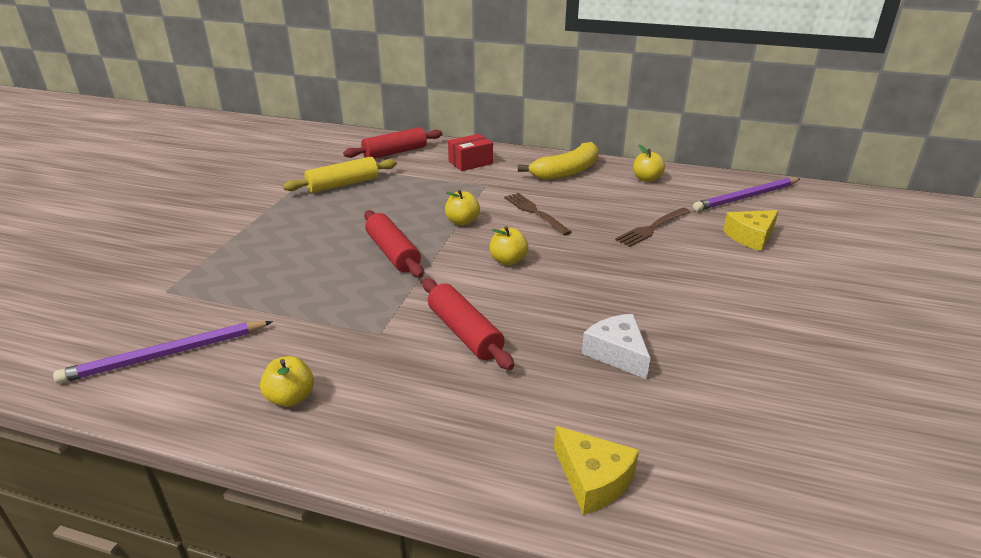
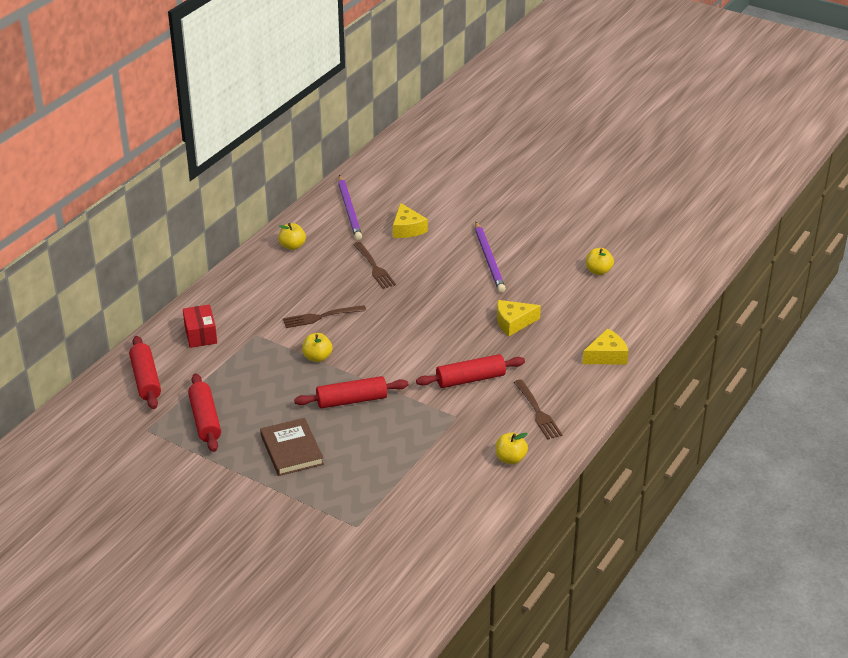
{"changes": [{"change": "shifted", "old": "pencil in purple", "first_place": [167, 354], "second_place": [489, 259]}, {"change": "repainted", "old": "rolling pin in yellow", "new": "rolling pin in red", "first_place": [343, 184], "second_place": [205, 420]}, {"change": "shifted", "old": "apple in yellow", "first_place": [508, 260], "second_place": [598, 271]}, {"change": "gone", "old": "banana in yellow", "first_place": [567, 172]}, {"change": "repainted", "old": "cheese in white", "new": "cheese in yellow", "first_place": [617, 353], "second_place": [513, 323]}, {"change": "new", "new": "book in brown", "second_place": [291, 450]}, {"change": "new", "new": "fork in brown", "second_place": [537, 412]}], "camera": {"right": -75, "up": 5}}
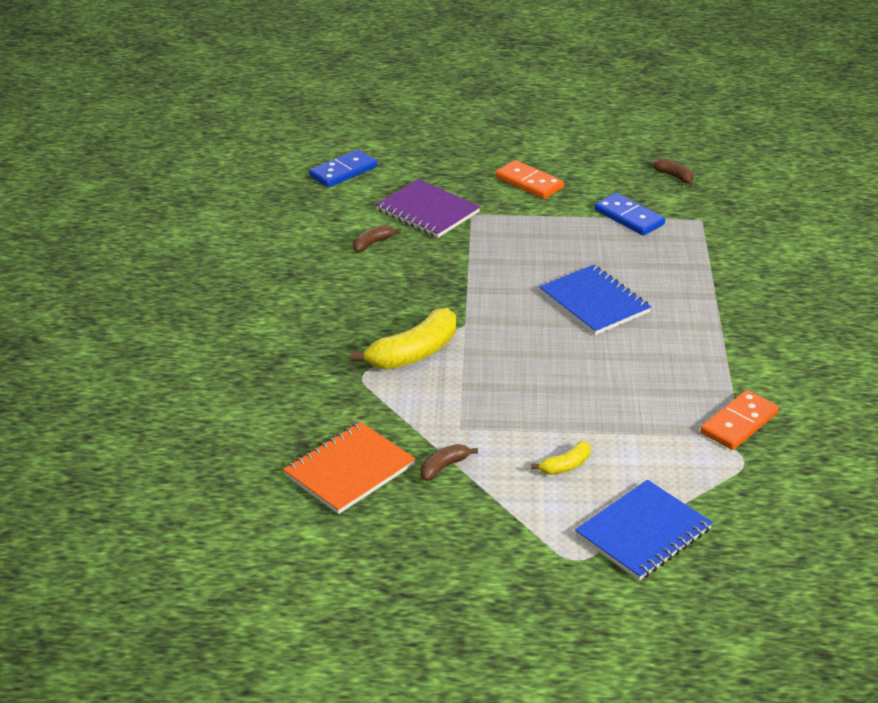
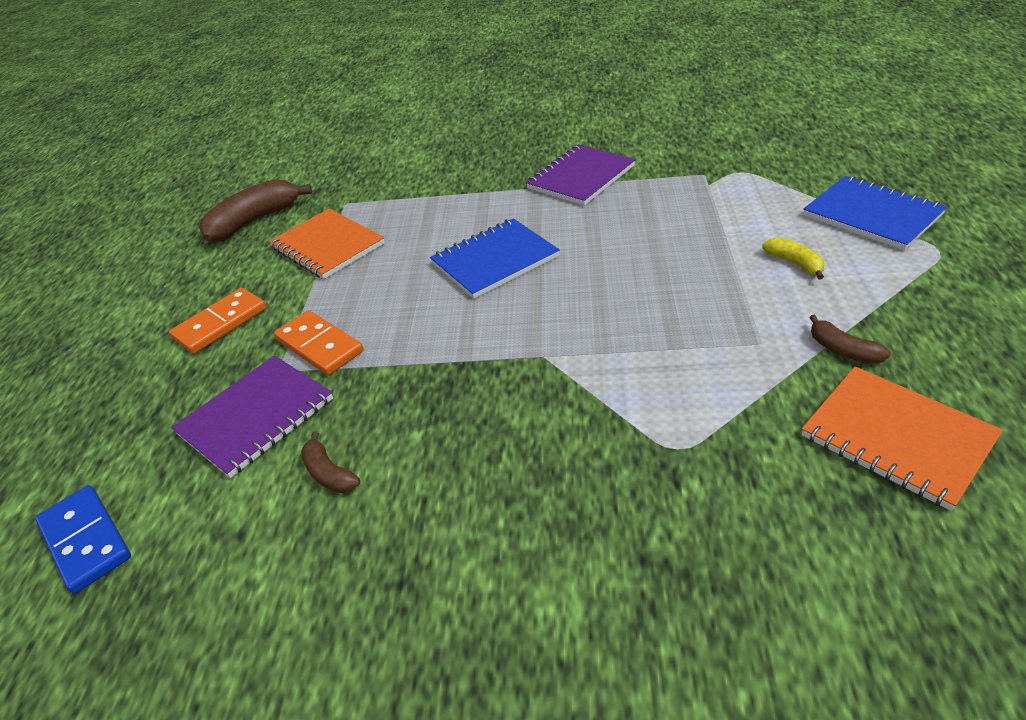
{"changes": [{"change": "gone", "old": "banana in yellow", "first_place": [413, 353]}, {"change": "swapped", "old": "domino in blue", "new": "notebook in orange", "first_place": [629, 217], "second_place": [327, 246]}, {"change": "scaled", "old": "banana in brown", "first_place": [674, 176], "second_place": [255, 221], "factor": 1.98}, {"change": "shifted", "old": "domino in orange", "first_place": [738, 423], "second_place": [319, 346]}, {"change": "new", "new": "notebook in purple", "second_place": [581, 177]}], "camera": {"right": -85, "up": 5}}
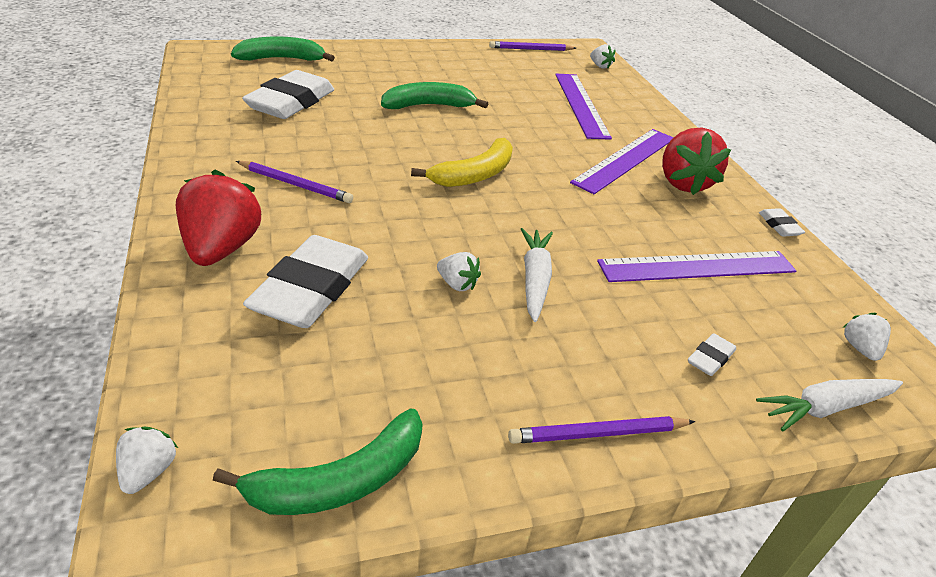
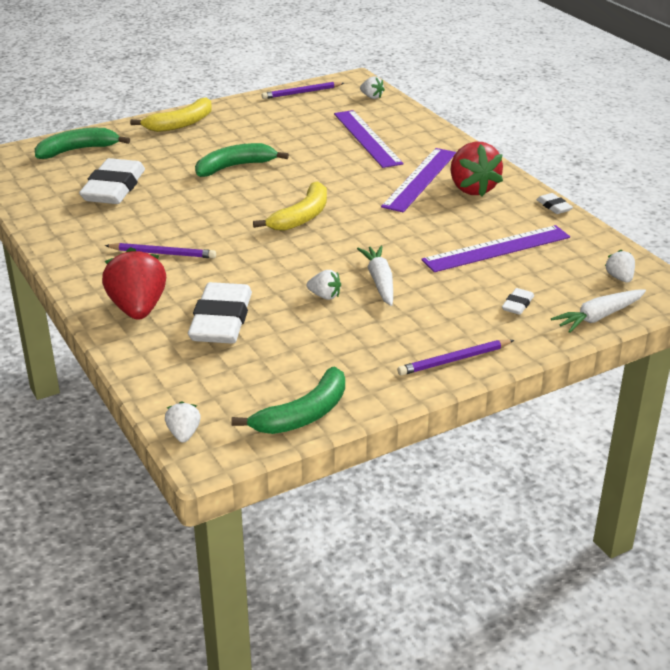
{"changes": [{"change": "new", "new": "banana in yellow", "second_place": [181, 124]}], "camera": {"right": -10, "up": -5}}
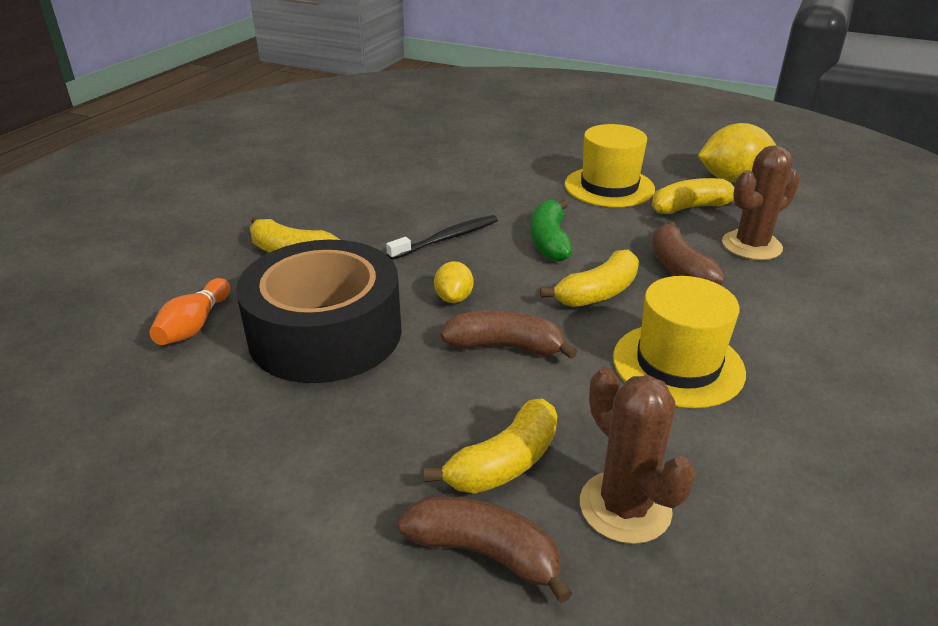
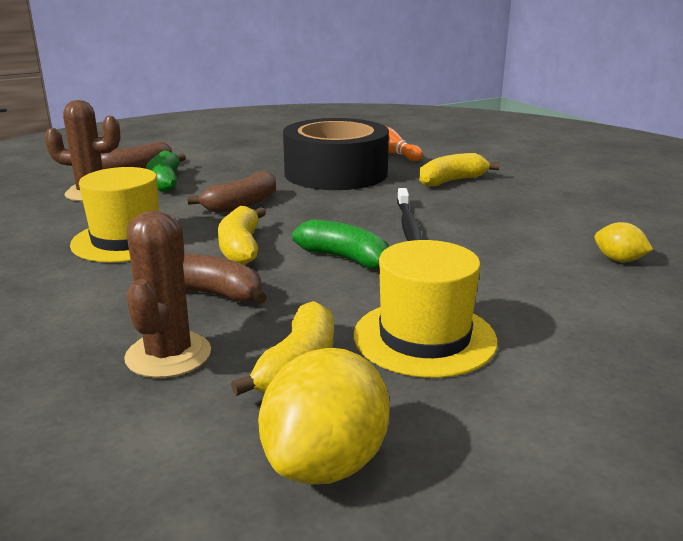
{"changes": [{"change": "repainted", "old": "banana in yellow", "new": "banana in green", "first_place": [504, 462], "second_place": [165, 182]}, {"change": "shifted", "old": "lemon in yellow", "first_place": [454, 298], "second_place": [619, 260]}], "camera": {"right": 125, "up": -10}}
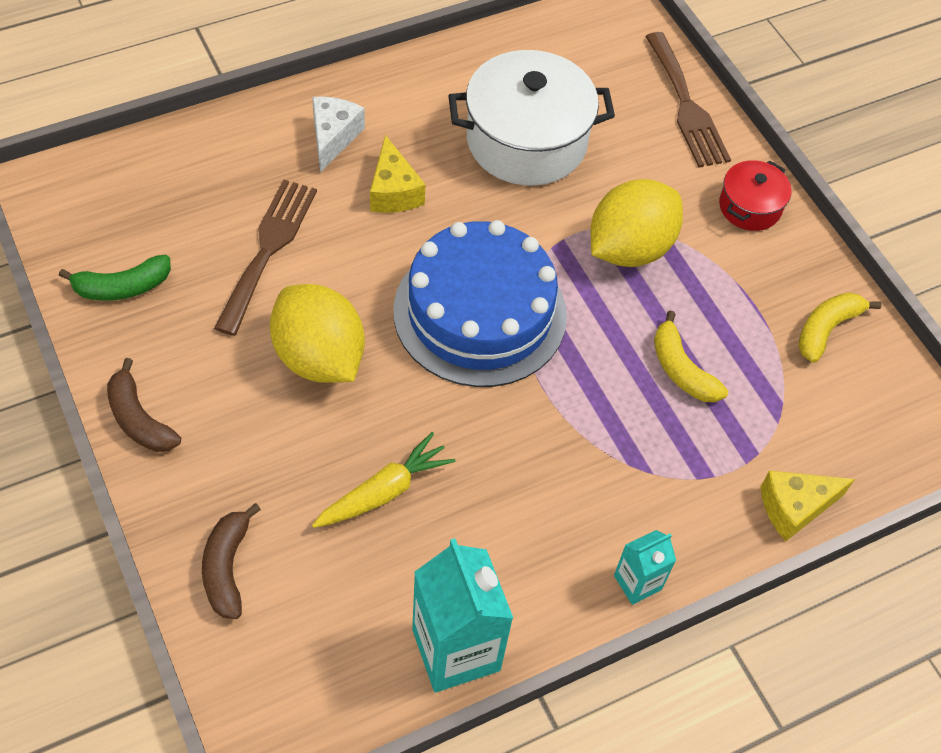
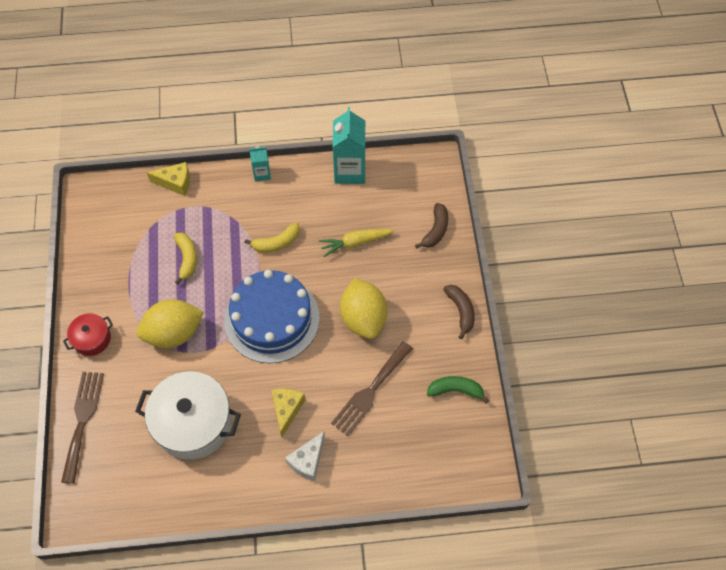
{"changes": [{"change": "shifted", "old": "banana in yellow", "first_place": [826, 329], "second_place": [277, 243]}], "camera": {"right": -155, "up": 5}}
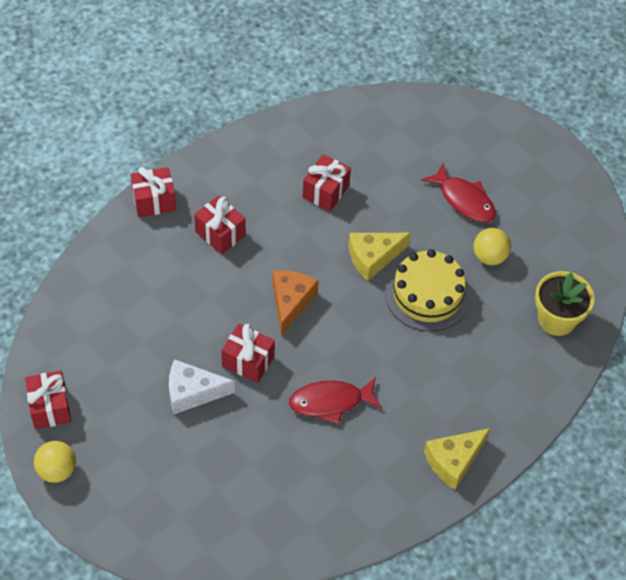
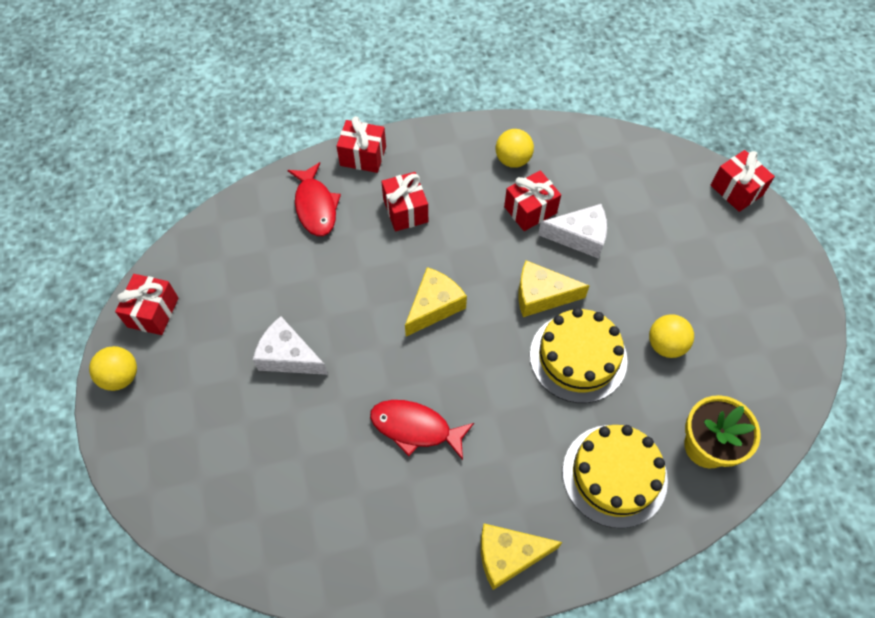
{"changes": [{"change": "shifted", "old": "gift in red", "first_place": [248, 361], "second_place": [736, 190]}, {"change": "repainted", "old": "cheese in orange", "new": "cheese in yellow", "first_place": [291, 302], "second_place": [434, 306]}, {"change": "shifted", "old": "fish in red", "first_place": [464, 200], "second_place": [315, 206]}, {"change": "new", "new": "ball in yellow", "second_place": [513, 160]}, {"change": "new", "new": "cheese in white", "second_place": [579, 237]}, {"change": "new", "new": "cake in yellow", "second_place": [614, 475]}], "camera": {"right": 30, "up": 5}}
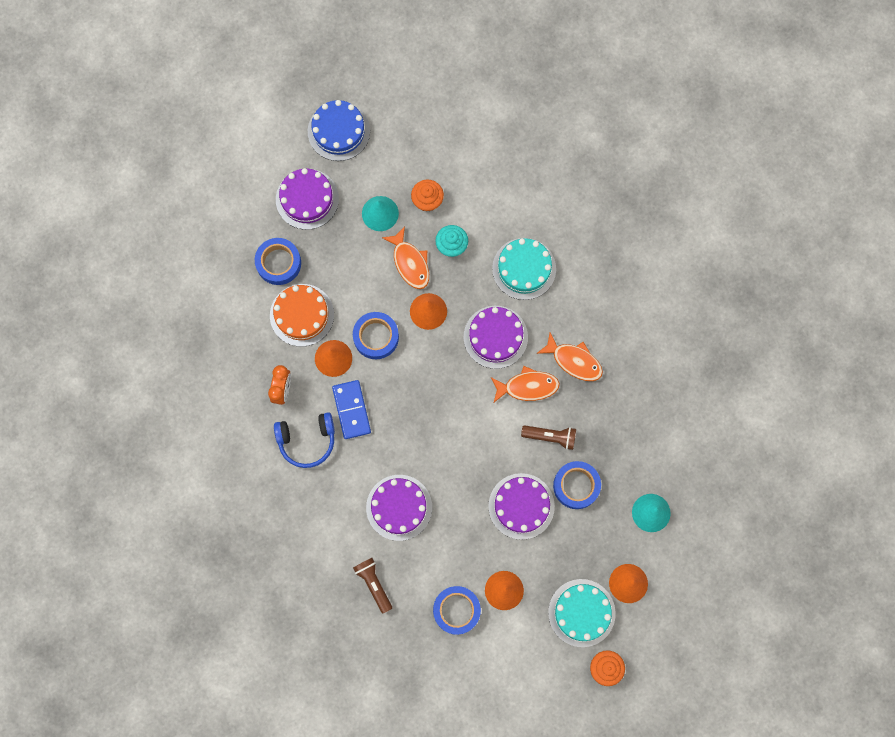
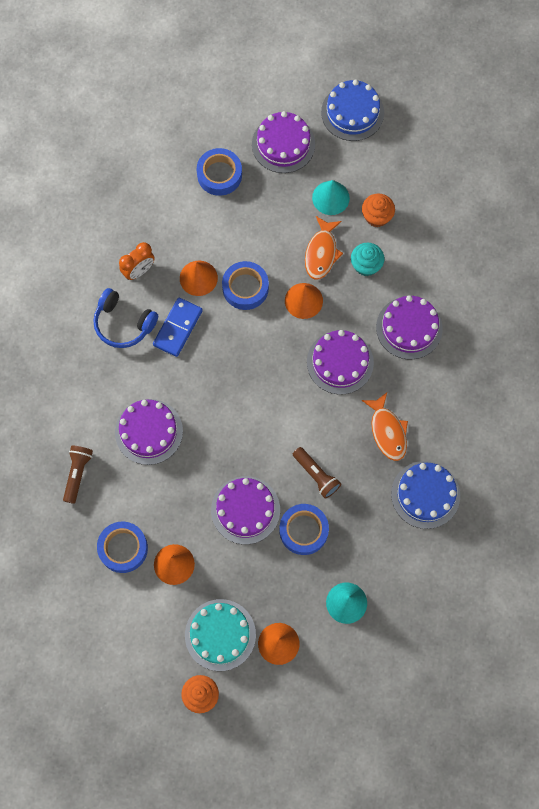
{"changes": [{"change": "gone", "old": "cake in orange", "first_place": [302, 315]}, {"change": "gone", "old": "fish in orange", "first_place": [527, 386]}, {"change": "repainted", "old": "cake in turquoise", "new": "cake in purple", "first_place": [524, 268], "second_place": [409, 328]}, {"change": "new", "new": "cake in blue", "second_place": [425, 494]}], "camera": {"right": 40, "up": -5}}
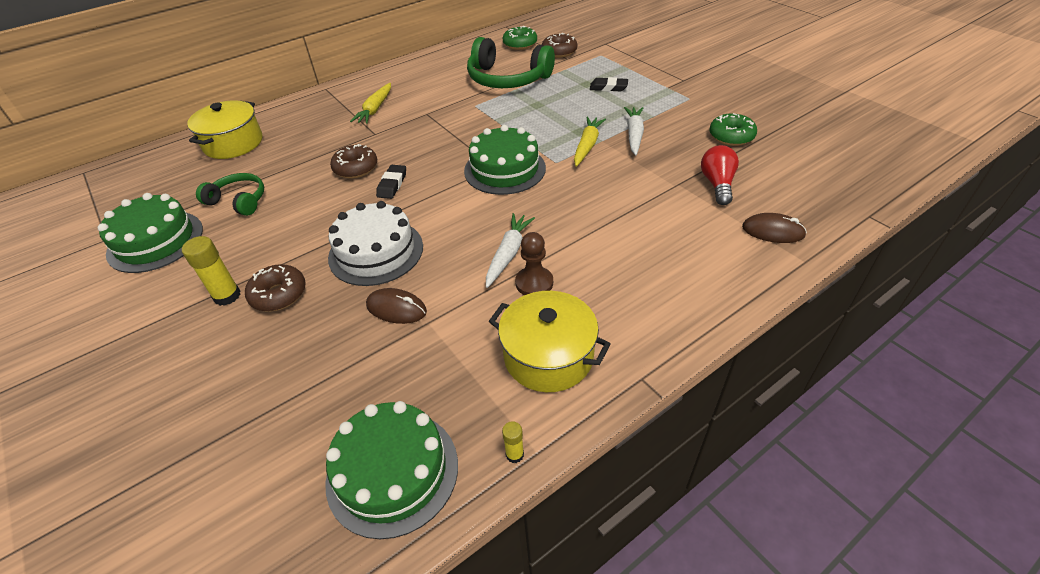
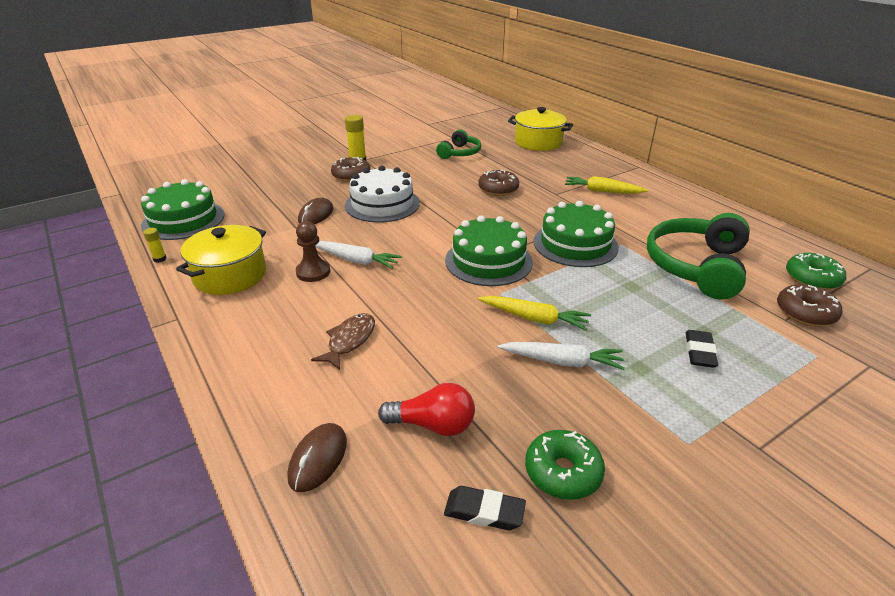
{"changes": [{"change": "shifted", "old": "cake in green", "first_place": [155, 241], "second_place": [575, 244]}, {"change": "shifted", "old": "eraser in black", "first_place": [392, 184], "second_place": [484, 511]}, {"change": "new", "new": "fish in brown", "second_place": [349, 341]}], "camera": {"right": 90, "up": -10}}
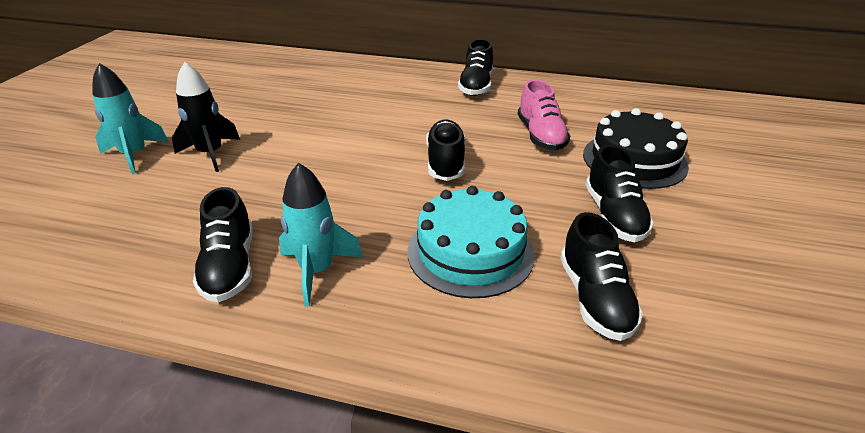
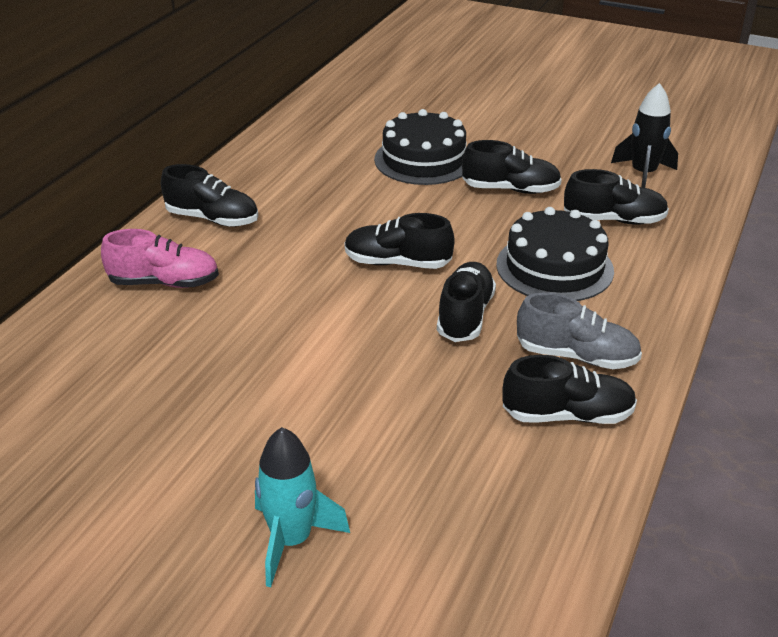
{"changes": [{"change": "shifted", "old": "rocket in black", "first_place": [211, 154], "second_place": [643, 174]}, {"change": "swapped", "old": "rocket in turquoise", "new": "shoe in grey", "first_place": [317, 271], "second_place": [576, 356]}, {"change": "repainted", "old": "cake in turquoise", "new": "cake in black", "first_place": [470, 252], "second_place": [554, 267]}, {"change": "shifted", "old": "shoe in pink", "first_place": [540, 136], "second_place": [164, 283]}, {"change": "new", "new": "shoe in black", "second_place": [465, 316]}], "camera": {"right": -80, "up": 0}}
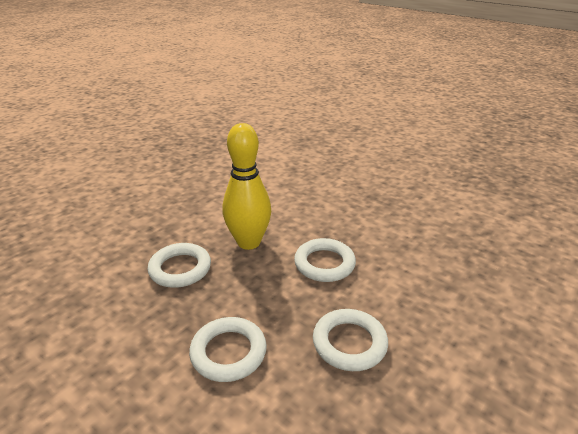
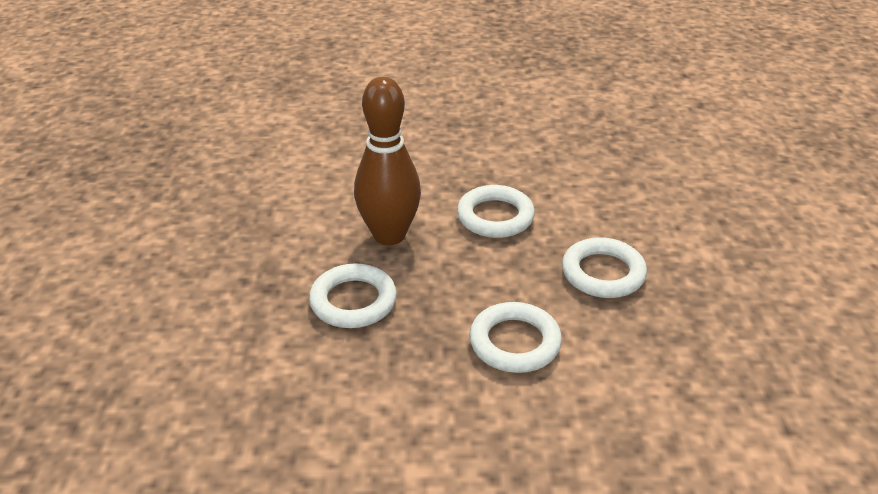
{"changes": [{"change": "repainted", "old": "bowling pin in yellow", "new": "bowling pin in brown", "first_place": [249, 242], "second_place": [389, 235]}], "camera": {"right": -40, "up": 5}}
